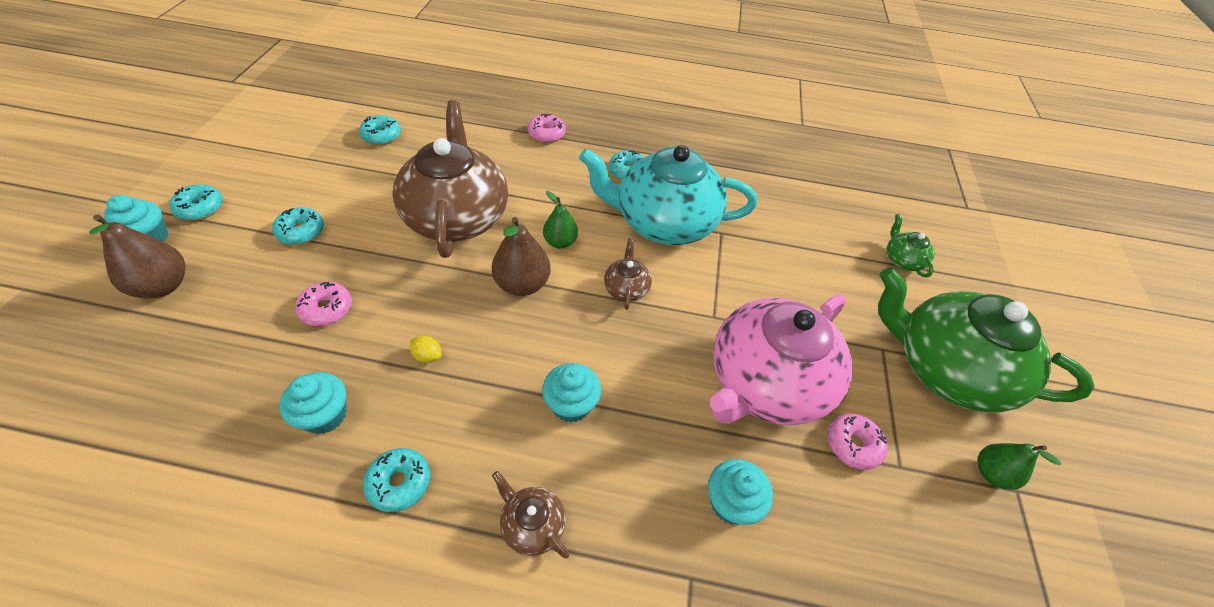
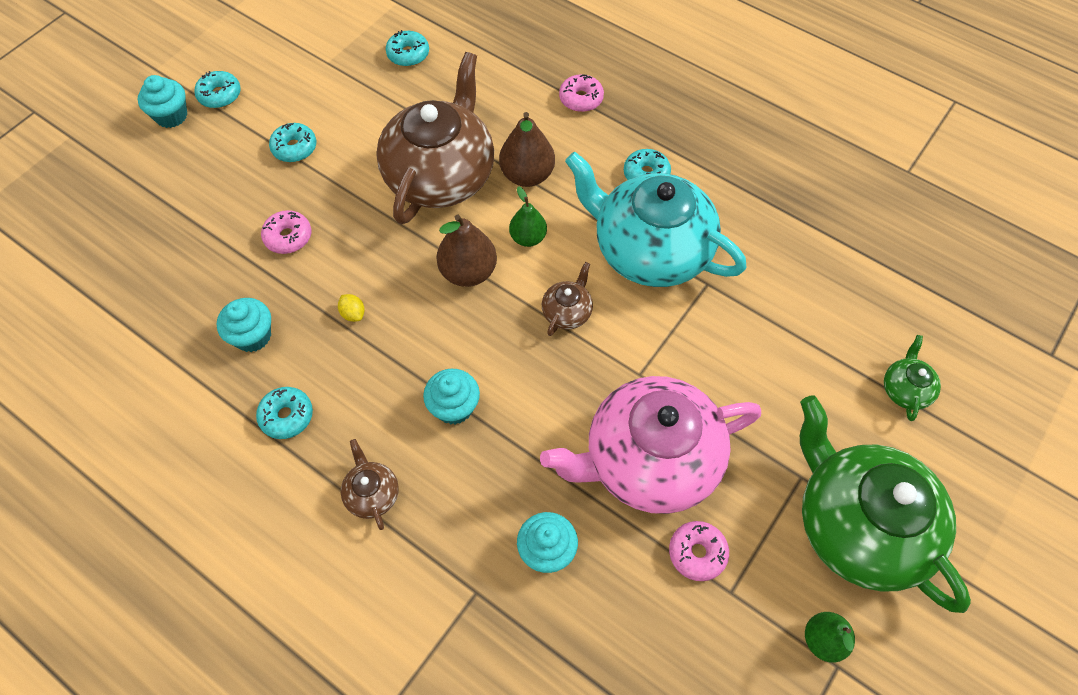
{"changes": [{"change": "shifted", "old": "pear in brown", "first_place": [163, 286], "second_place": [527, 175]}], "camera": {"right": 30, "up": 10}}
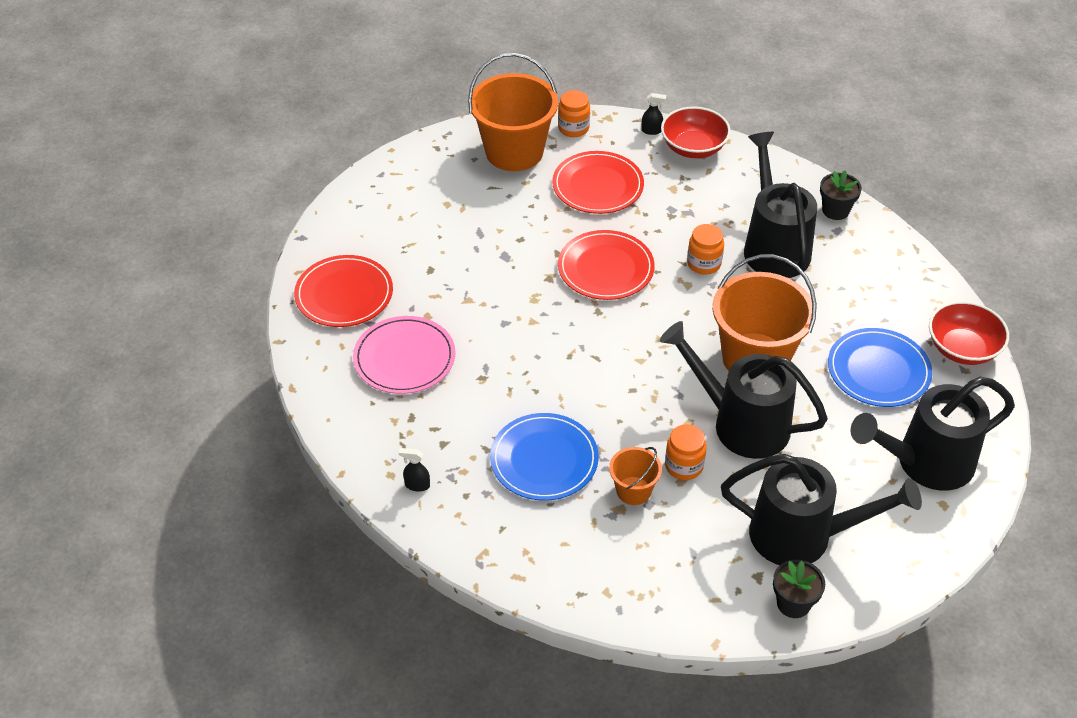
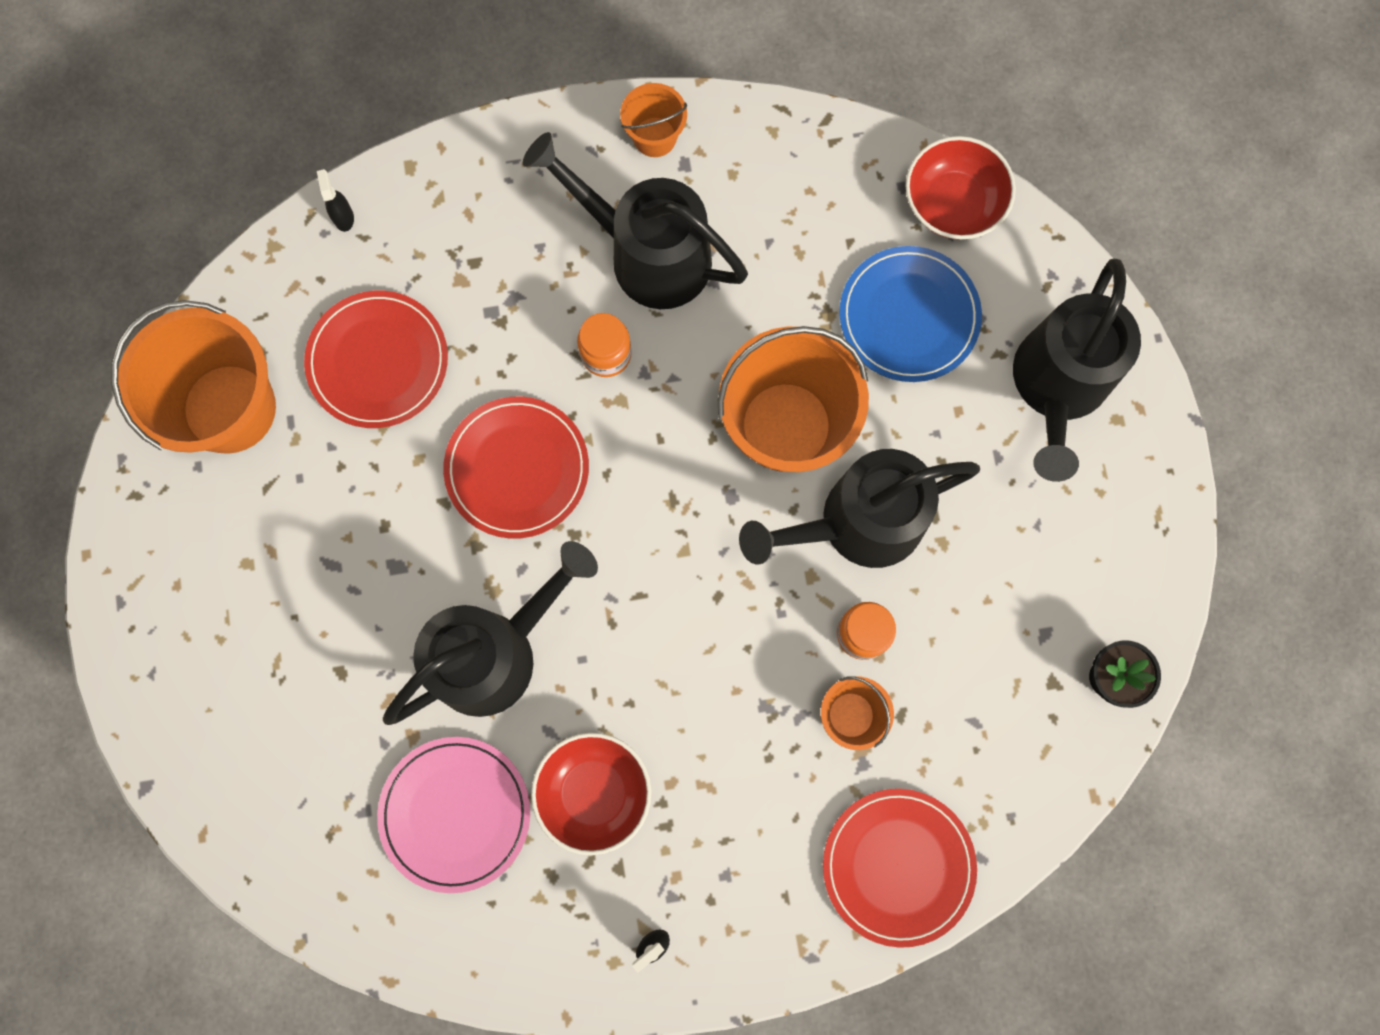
{"changes": [{"change": "shifted", "old": "plate in red", "first_place": [344, 294], "second_place": [898, 866]}, {"change": "gone", "old": "plate in blue", "first_place": [544, 460]}, {"change": "gone", "old": "jar in orange", "first_place": [573, 128]}, {"change": "rotated", "old": "spray bottle in black", "first_place": [652, 131], "second_place": [343, 217], "degrees": -60}, {"change": "shifted", "old": "bowl in red", "first_place": [693, 148], "second_place": [594, 792]}, {"change": "shifted", "old": "watering can in black", "first_place": [803, 536], "second_place": [496, 651]}, {"change": "swapped", "old": "flower pot in black", "new": "bucket in orange", "first_place": [835, 210], "second_place": [655, 137]}], "camera": {"right": -50, "up": 30}}
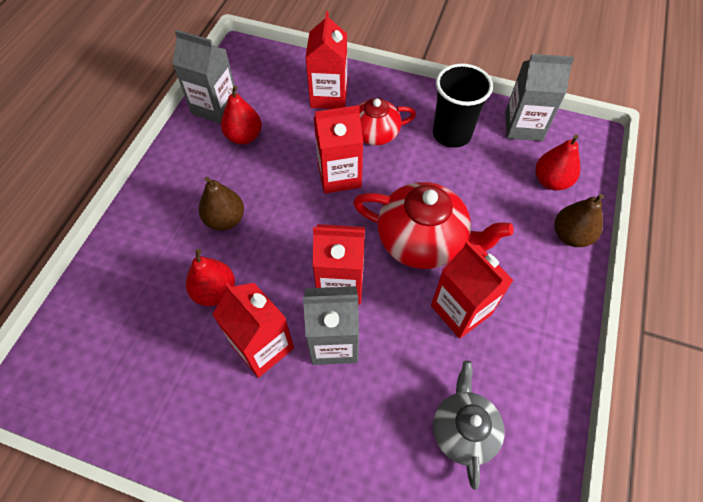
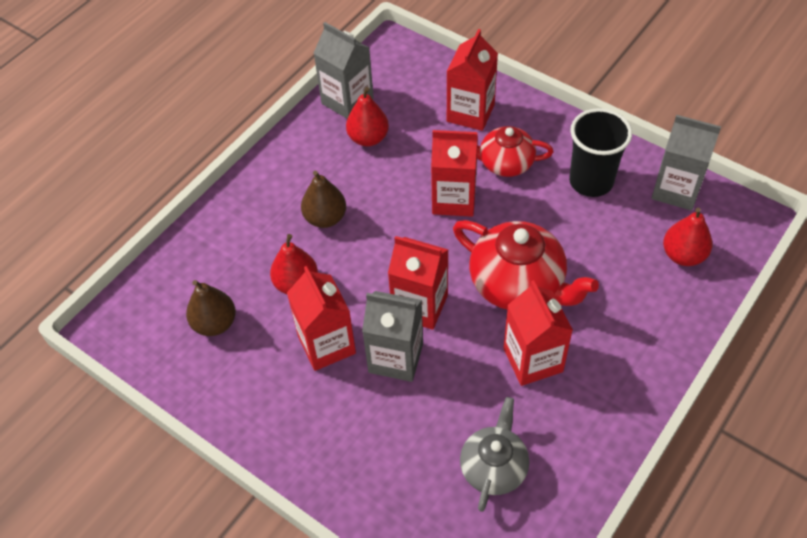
{"changes": [{"change": "shifted", "old": "pear in brown", "first_place": [570, 235], "second_place": [215, 323]}], "camera": {"right": 20, "up": -5}}
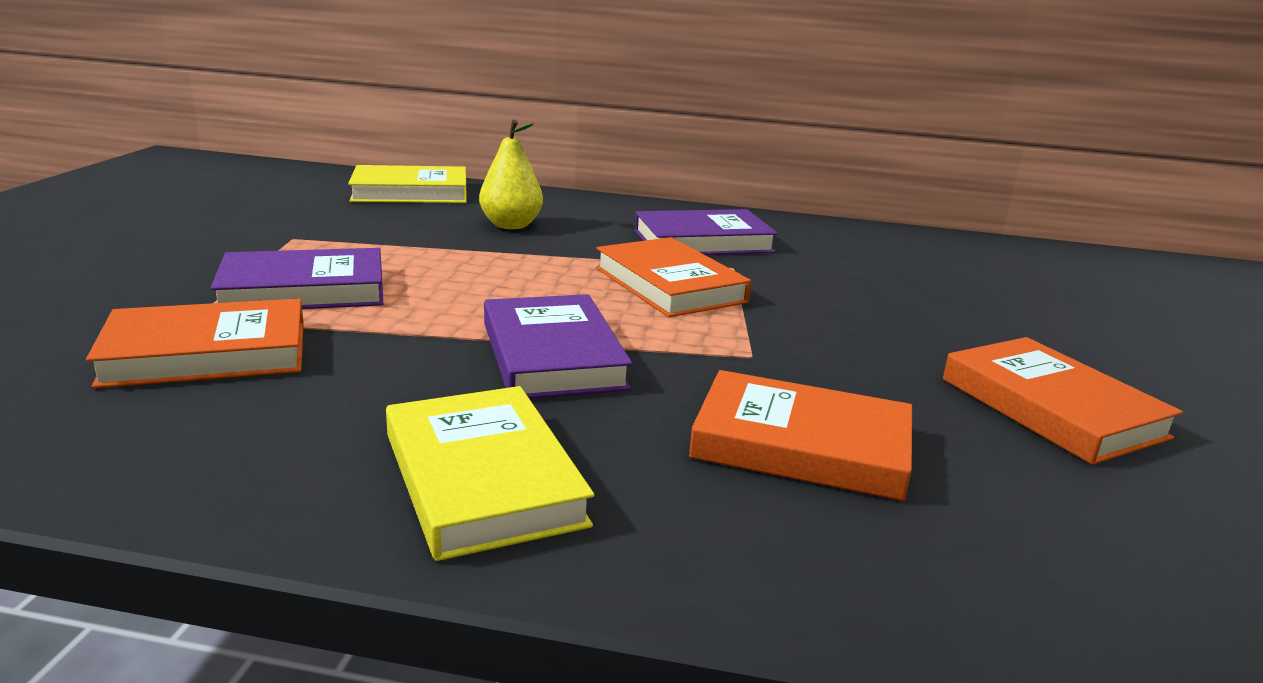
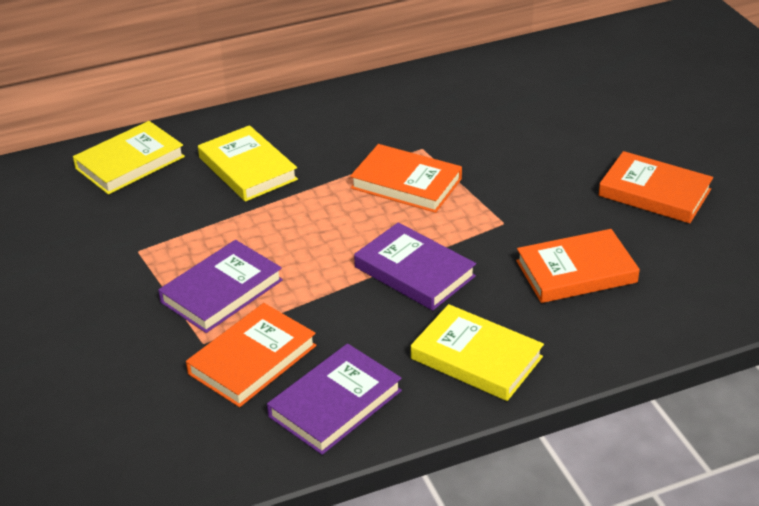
{"changes": [{"change": "swapped", "old": "pear in yellow", "new": "book in yellow", "first_place": [511, 225], "second_place": [247, 168]}, {"change": "shifted", "old": "book in purple", "first_place": [702, 241], "second_place": [335, 403]}], "camera": {"right": -30, "up": 15}}
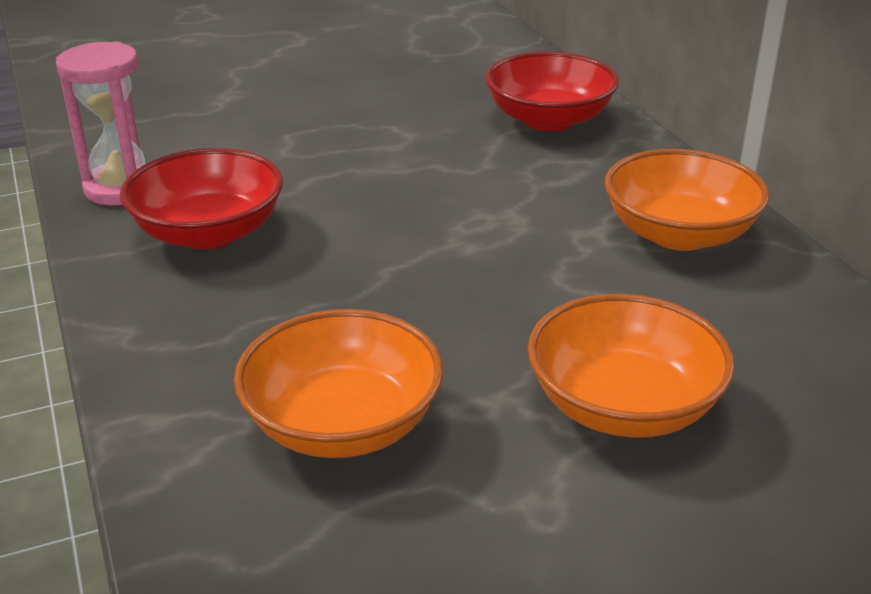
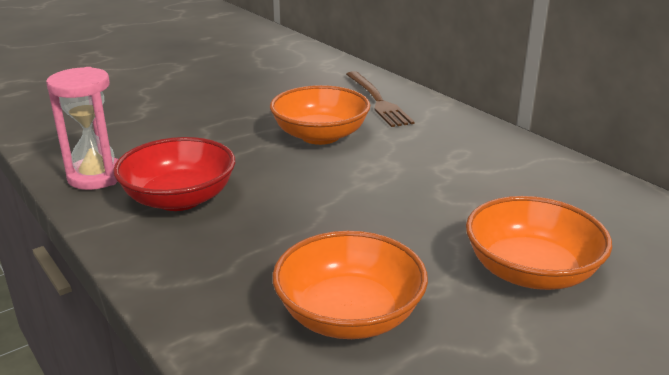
{"changes": [{"change": "swapped", "old": "bowl in red", "new": "fork in brown", "first_place": [549, 120], "second_place": [377, 100]}, {"change": "shifted", "old": "bowl in orange", "first_place": [679, 234], "second_place": [320, 136]}], "camera": {"right": -15, "up": -5}}
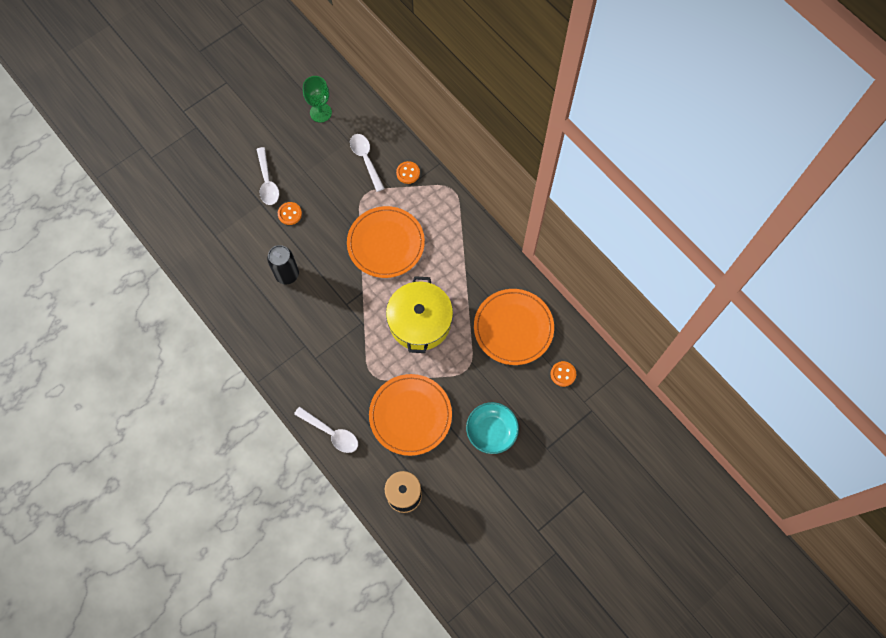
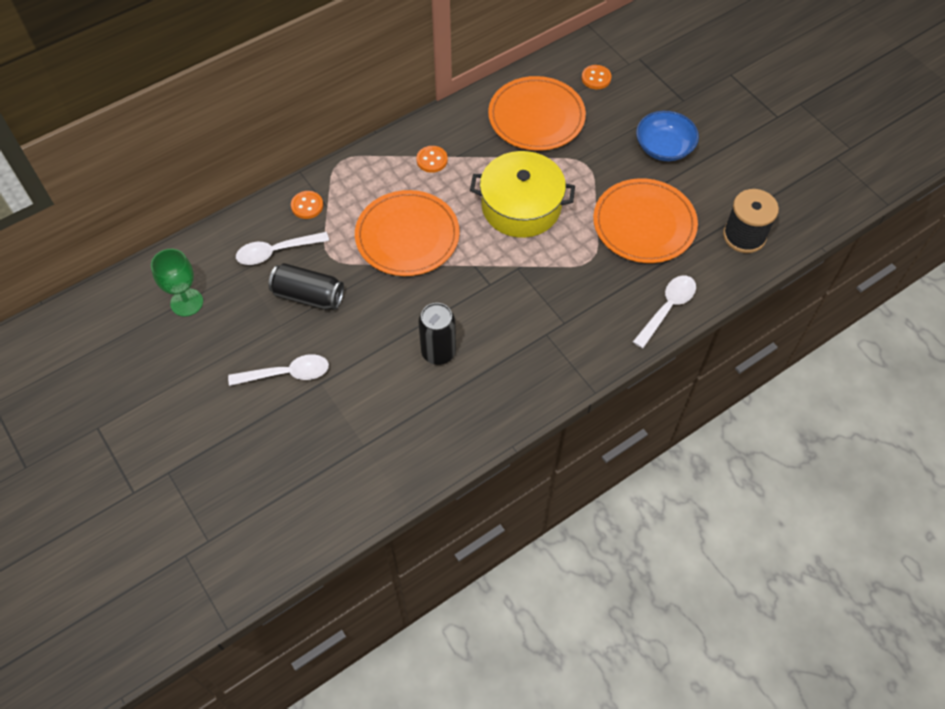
{"changes": [{"change": "shifted", "old": "button in orange", "first_place": [290, 214], "second_place": [432, 160]}, {"change": "repainted", "old": "bowl in turquoise", "new": "bowl in blue", "first_place": [491, 431], "second_place": [664, 147]}, {"change": "new", "new": "can in black", "second_place": [308, 296]}], "camera": {"right": -85, "up": -10}}
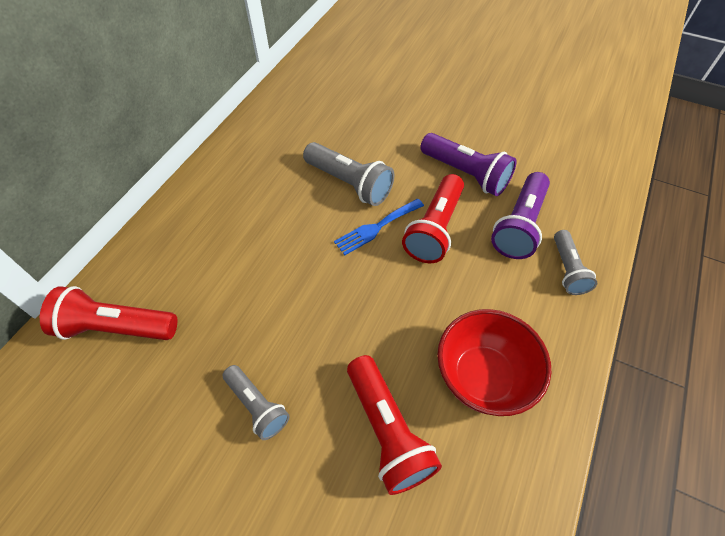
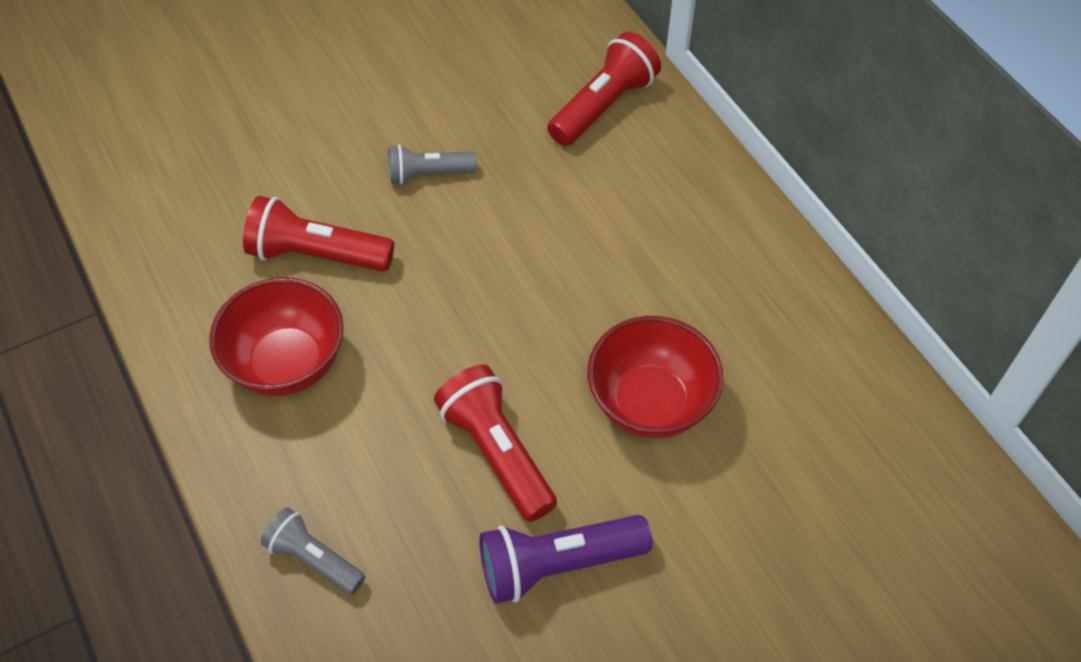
{"changes": [{"change": "swapped", "old": "flashlight in grey", "new": "bowl in red", "first_place": [349, 183], "second_place": [650, 403]}, {"change": "gone", "old": "fork in blue", "first_place": [376, 228]}, {"change": "gone", "old": "flashlight in purple", "first_place": [519, 225]}], "camera": {"right": 125, "up": 0}}
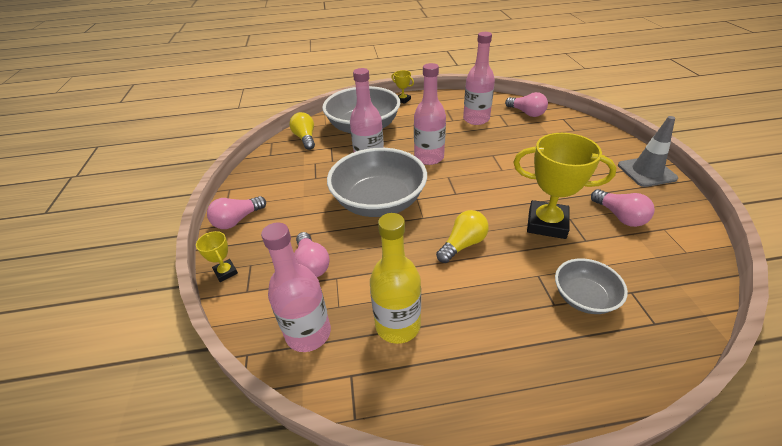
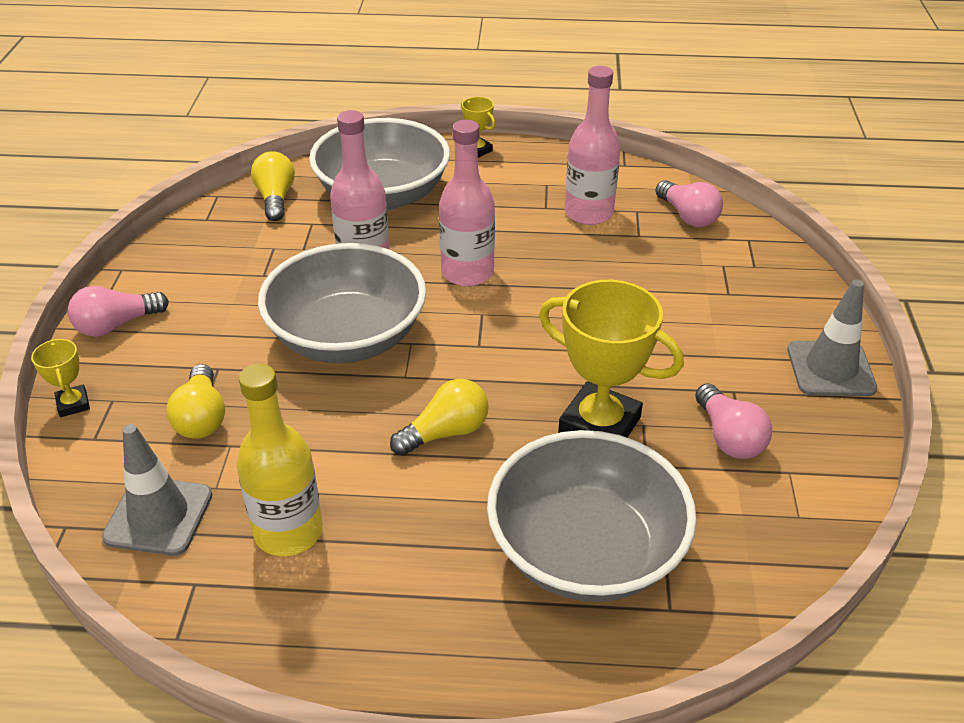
{"changes": [{"change": "swapped", "old": "bottle in pink", "new": "traffic cone in grey", "first_place": [308, 333], "second_place": [158, 516]}, {"change": "repainted", "old": "light bulb in pink", "new": "light bulb in yellow", "first_place": [311, 264], "second_place": [202, 417]}, {"change": "scaled", "old": "bowl in grey", "first_place": [584, 297], "second_place": [586, 550], "factor": 1.92}], "camera": {"right": 10, "up": 0}}
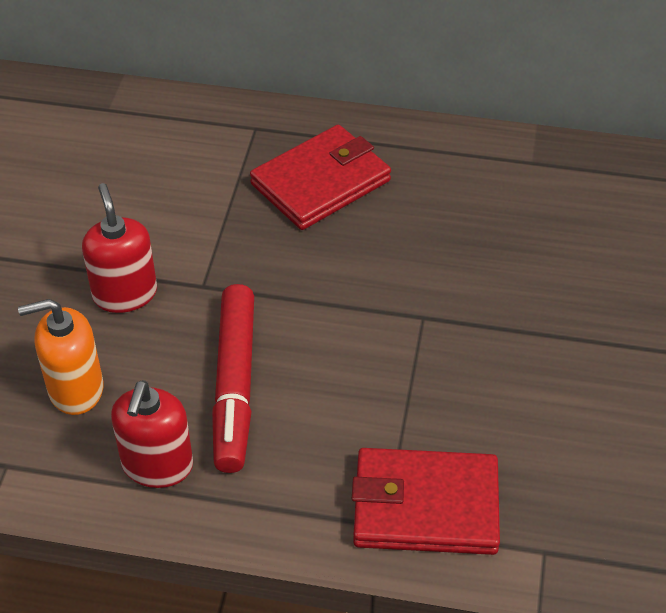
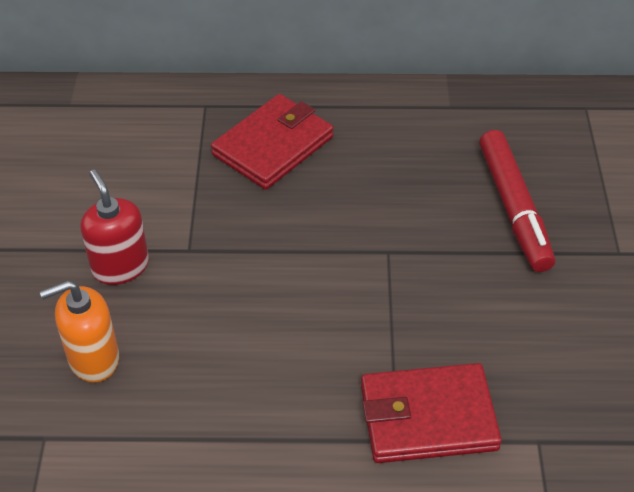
{"changes": [{"change": "gone", "old": "soap dispenser in red", "first_place": [157, 465]}, {"change": "shifted", "old": "marker in red", "first_place": [235, 385], "second_place": [514, 208]}], "camera": {"right": -10, "up": 0}}
